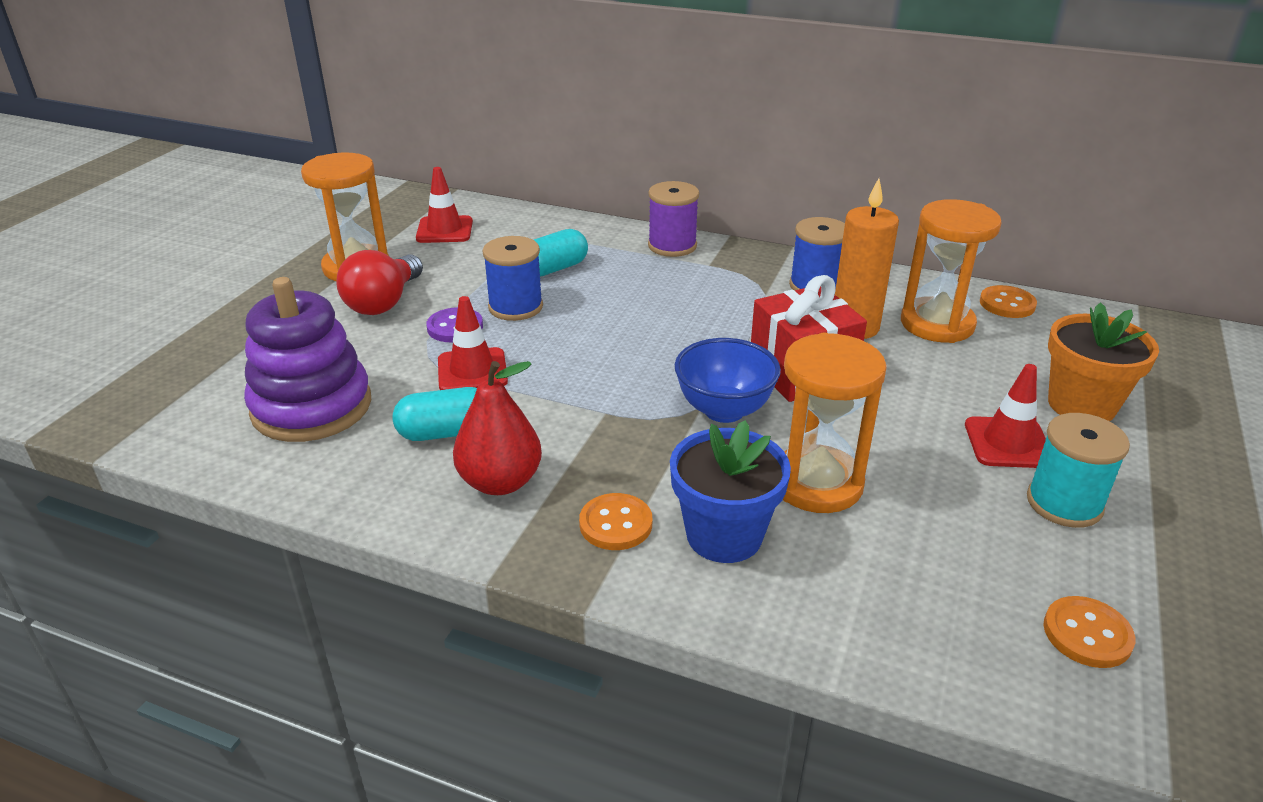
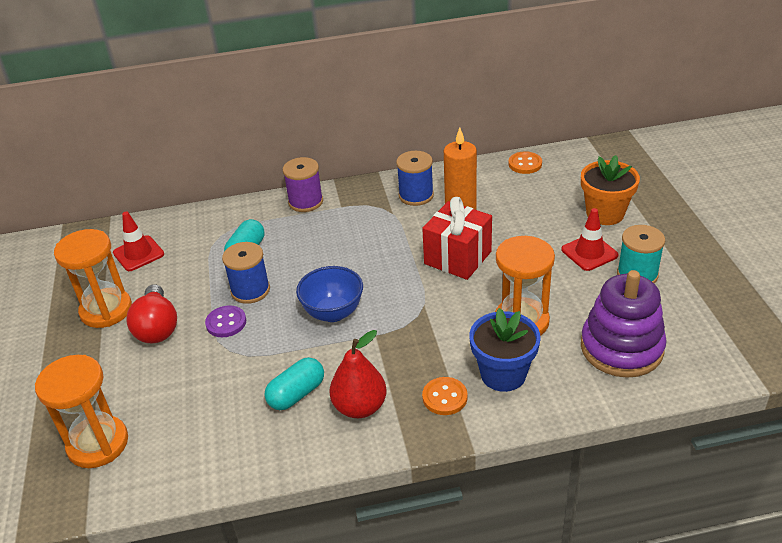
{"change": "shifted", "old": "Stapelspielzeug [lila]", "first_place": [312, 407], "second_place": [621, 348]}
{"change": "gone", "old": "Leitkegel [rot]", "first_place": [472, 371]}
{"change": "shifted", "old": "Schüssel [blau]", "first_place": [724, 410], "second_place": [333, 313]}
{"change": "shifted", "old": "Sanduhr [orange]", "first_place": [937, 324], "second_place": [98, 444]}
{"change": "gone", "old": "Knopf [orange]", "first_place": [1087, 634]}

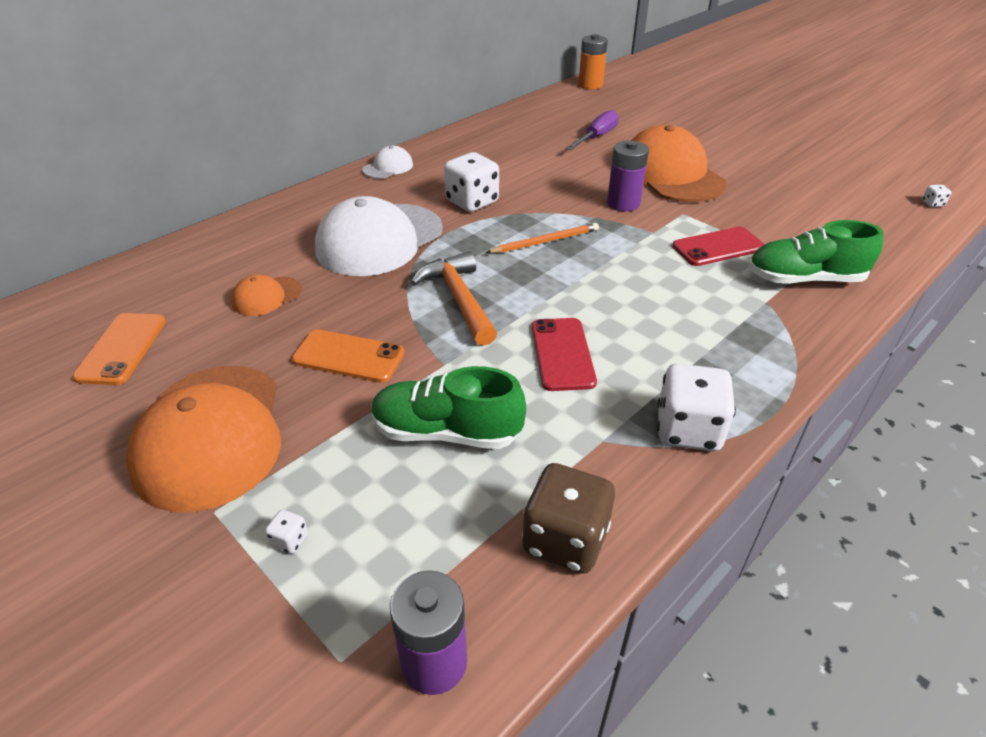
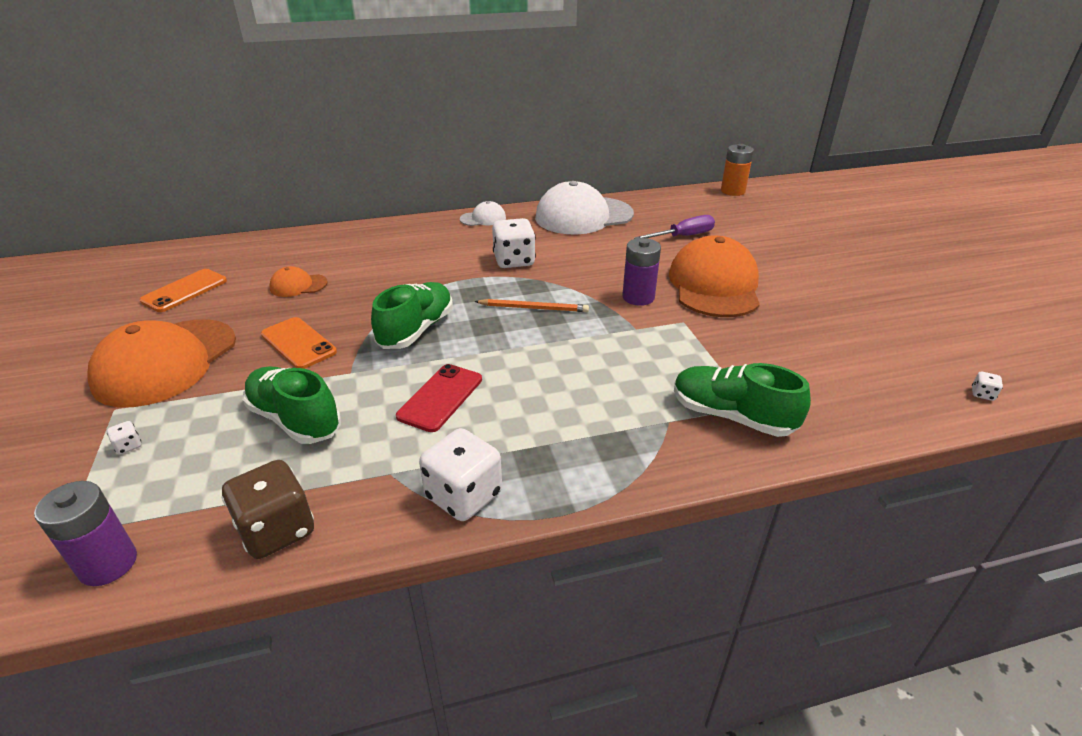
{"change": "shifted", "old": "Kappe [weiß]", "first_place": [379, 240], "second_place": [583, 216]}
{"change": "swapped", "old": "Hammer [orange]", "new": "Schuh [grün]", "first_place": [459, 299], "second_place": [416, 330]}
{"change": "gone", "old": "Handy [rot]", "first_place": [718, 247]}

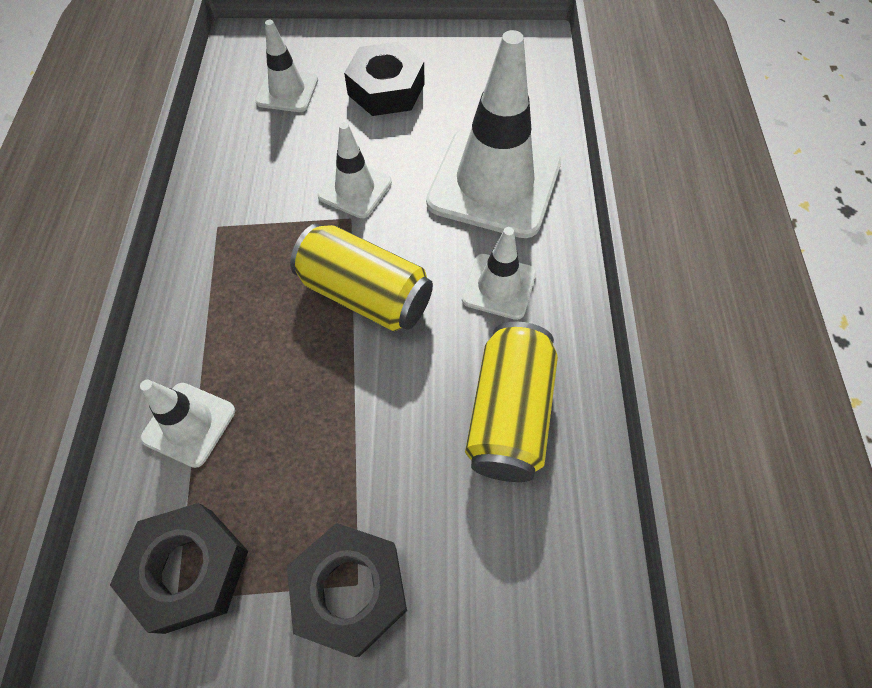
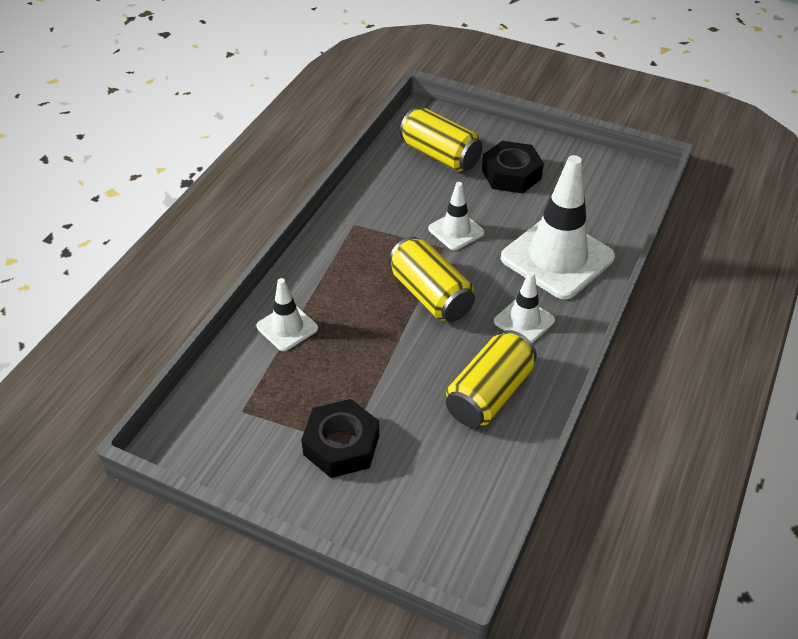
{"change": "gone", "old": "Sechskantmutter [schwarz]", "first_place": [189, 569]}
{"change": "swapped", "old": "Leitkegel [weiß]", "new": "Dose [gelb]", "first_place": [287, 91], "second_place": [440, 155]}

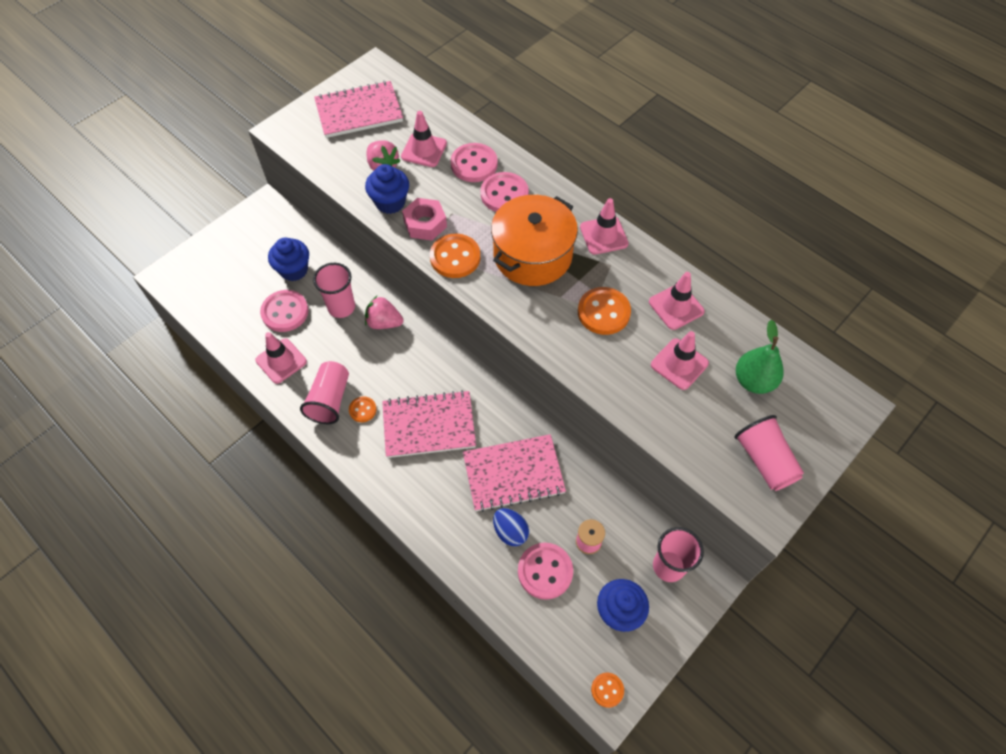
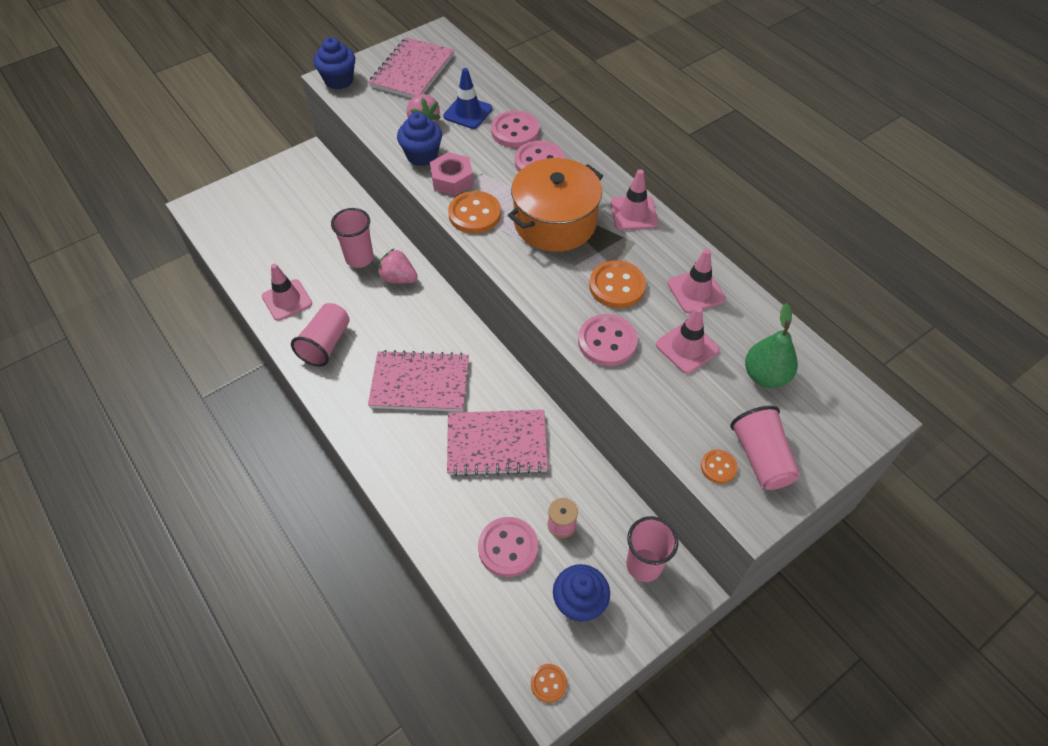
{"change": "shifted", "old": "Knopf [rosa]", "first_place": [285, 312], "second_place": [607, 342]}
{"change": "shifted", "old": "Muffin [blau]", "first_place": [294, 270], "second_place": [339, 80]}
{"change": "rotated", "old": "Notizbuch [rosa]", "first_place": [359, 111], "second_place": [412, 71], "degrees": -60}
{"change": "shifted", "old": "Knopf [orange]", "first_place": [362, 410], "second_place": [718, 467]}
{"change": "repainted", "old": "Leitkegel [rosa]", "new": "Leitkegel [blau]", "first_place": [424, 150], "second_place": [468, 112]}
{"change": "gone", "old": "Ei [blau]", "first_place": [510, 531]}

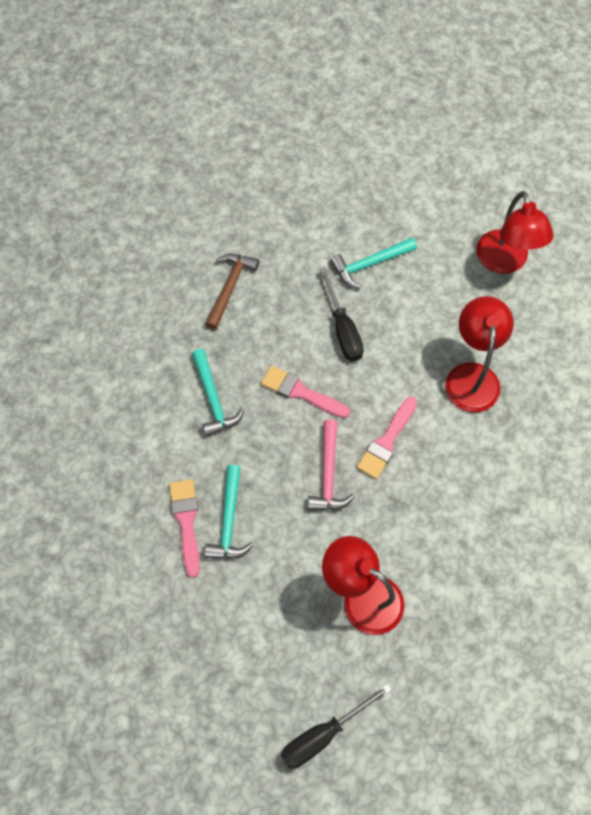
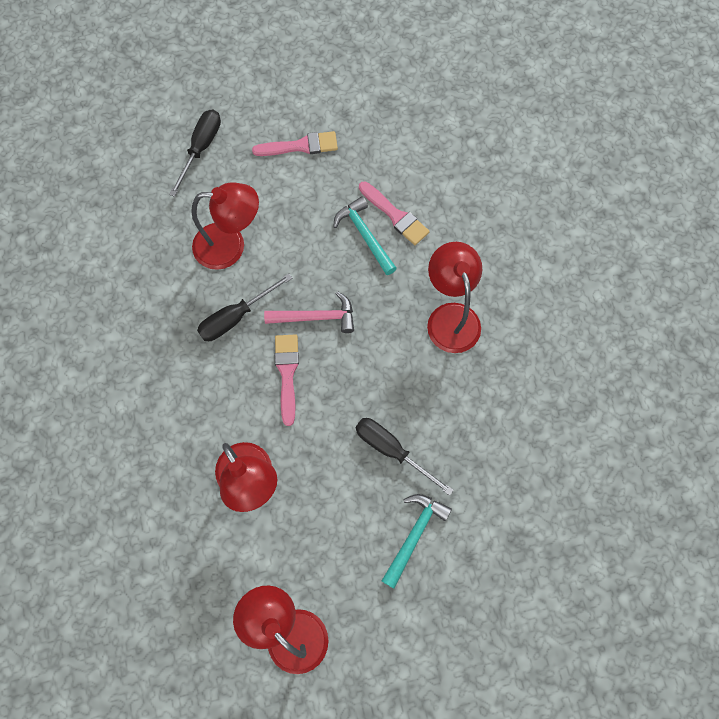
{"change": "swapped", "old": "Hammer [türkis]", "new": "Lampe [rot]", "first_place": [213, 399], "second_place": [450, 316]}
{"change": "gone", "old": "Hammer [braun]", "first_place": [229, 288]}
{"change": "shifted", "old": "Pinsel [rosa]", "first_place": [301, 392], "second_place": [300, 146]}
{"change": "rotated", "old": "Hammer [rosa]", "first_place": [328, 474], "second_place": [315, 317], "degrees": 120}
{"change": "new", "new": "Schraubenzieher [schwarz]", "second_place": [236, 317]}

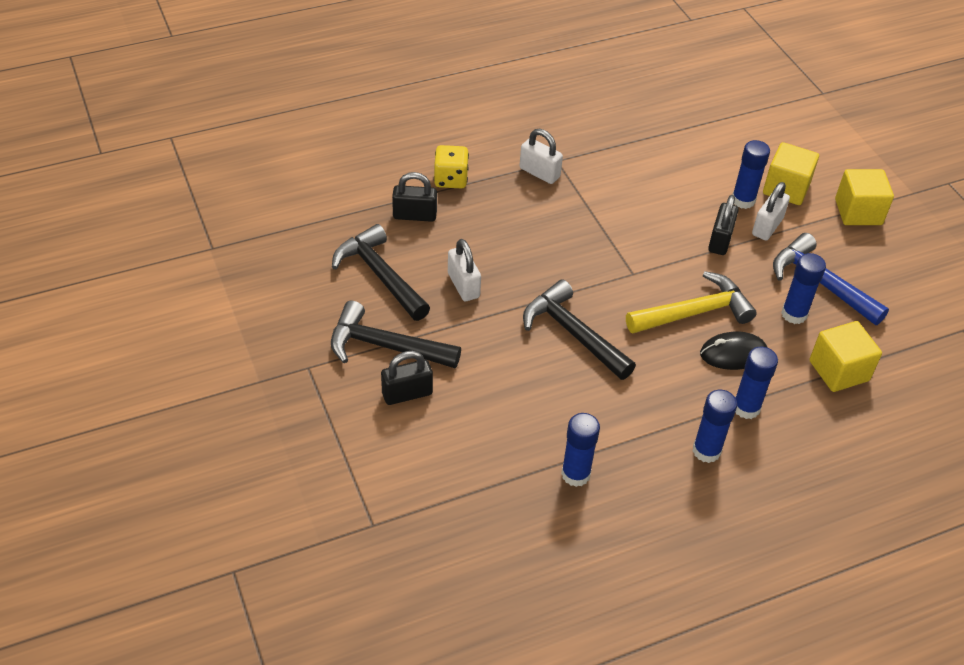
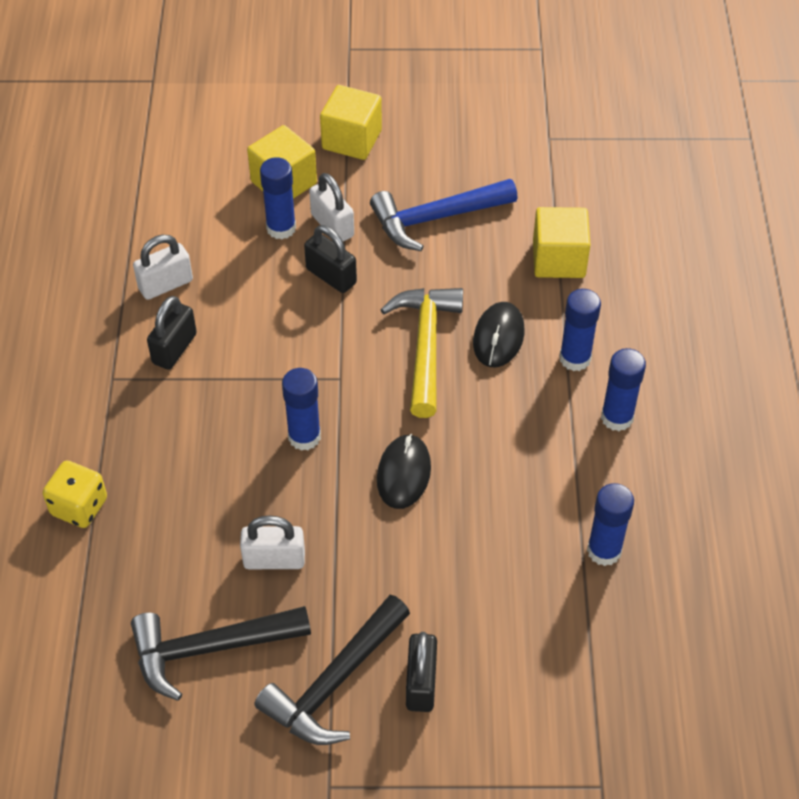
{"change": "shifted", "old": "Vorhängeschloss [schwarz]", "first_place": [414, 215], "second_place": [174, 348]}
{"change": "shifted", "old": "Vorhängeschloss [weiß]", "first_place": [539, 173], "second_place": [165, 284]}
{"change": "swapped", "old": "Hammer [schwarz]", "new": "Computermaus [schwarz]", "first_place": [573, 333], "second_place": [403, 473]}
{"change": "shifted", "old": "Klebestift [blau]", "first_place": [794, 314], "second_place": [304, 437]}

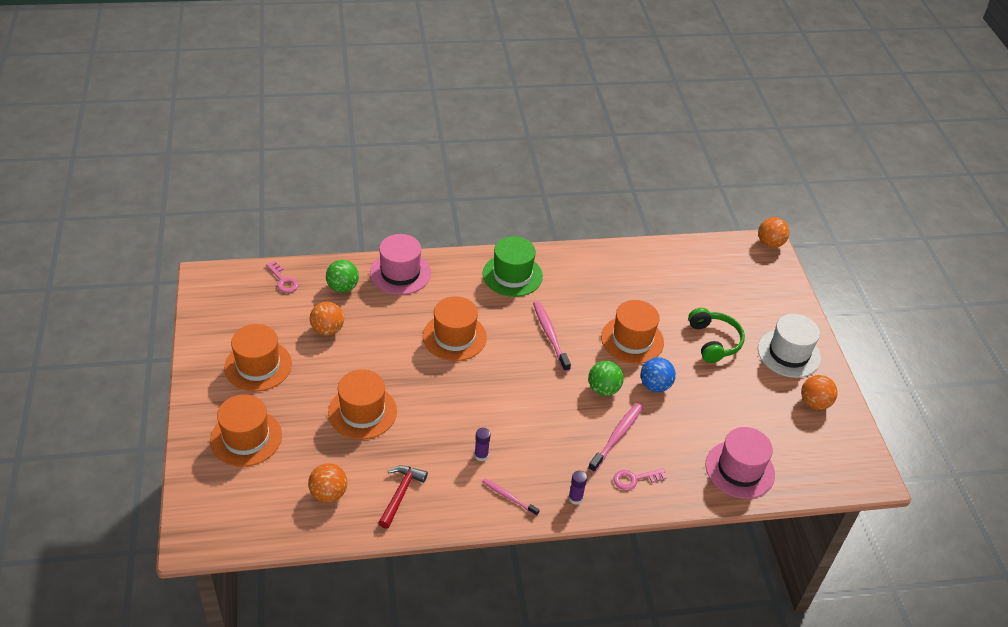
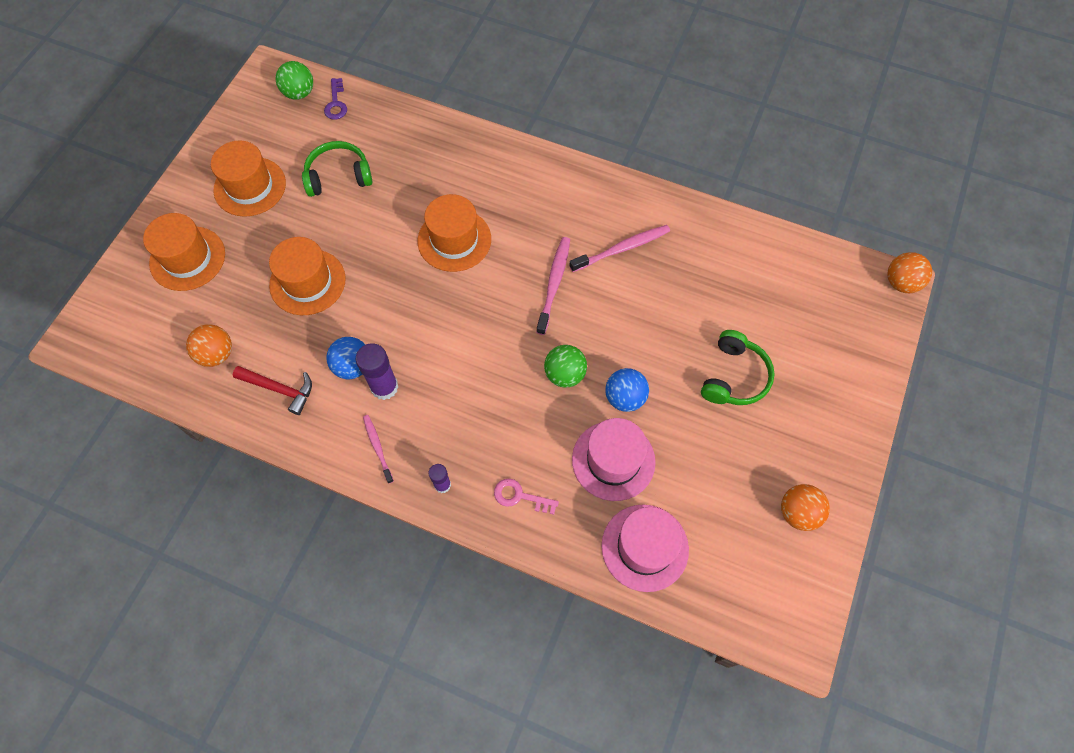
{"change": "repainted", "old": "Schlüssel [rosa]", "new": "Schlüssel [lila]", "first_place": [283, 280], "second_place": [336, 103]}
{"change": "swapped", "old": "Ball [orange]", "new": "Kopfhörer [grün]", "first_place": [327, 330], "second_place": [338, 176]}
{"change": "shifted", "old": "Ball [grün]", "first_place": [343, 287], "second_place": [299, 93]}
{"change": "shifted", "old": "Hut [rosa]", "first_place": [400, 273], "second_place": [613, 460]}
{"change": "rotated", "old": "Hammer [rot]", "first_place": [400, 494], "second_place": [279, 389], "degrees": 60}
{"change": "scaled", "old": "Klebestift [lila]", "first_place": [481, 455], "second_place": [384, 387], "factor": 1.72}
{"change": "gone", "old": "Hut [grün]", "first_place": [512, 275]}
{"change": "shifted", "old": "Zahnbürste [rosa]", "first_place": [617, 436], "second_place": [622, 248]}
{"change": "gone", "old": "Hut [orange]", "first_place": [632, 340]}
{"change": "gone", "old": "Hut [weiß]", "first_place": [789, 353]}
{"change": "new", "new": "Ball [blau]", "second_place": [353, 366]}

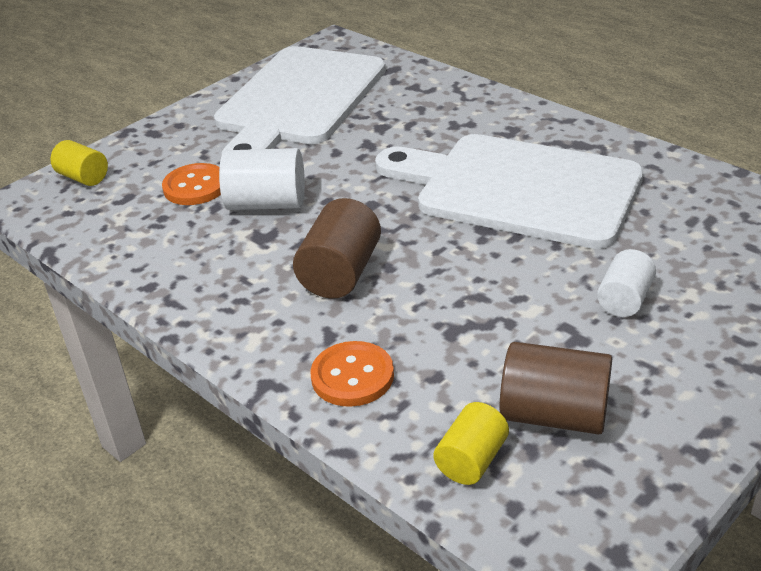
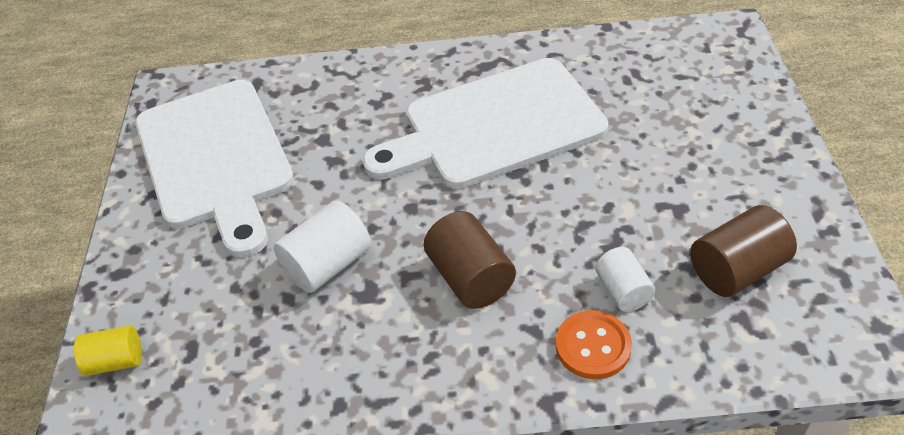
{"change": "gone", "old": "Knopf [orange]", "first_place": [195, 187]}
{"change": "gone", "old": "Vollzylinder [gelb]", "first_place": [471, 460]}
{"change": "shifted", "old": "Vollzylinder [weiß]", "first_place": [624, 299], "second_place": [623, 291]}

